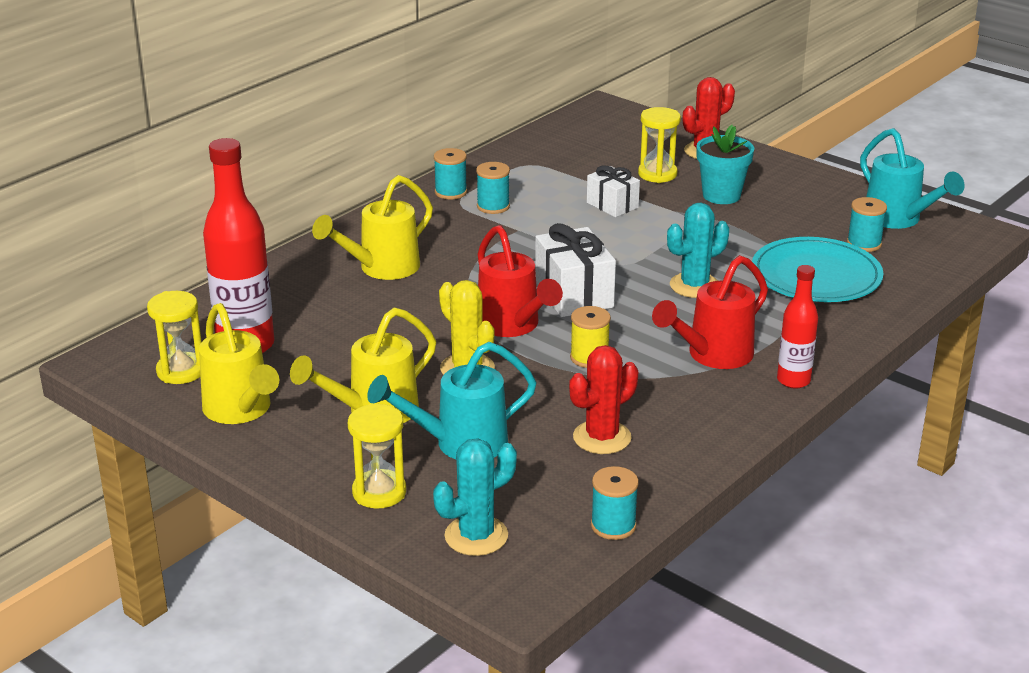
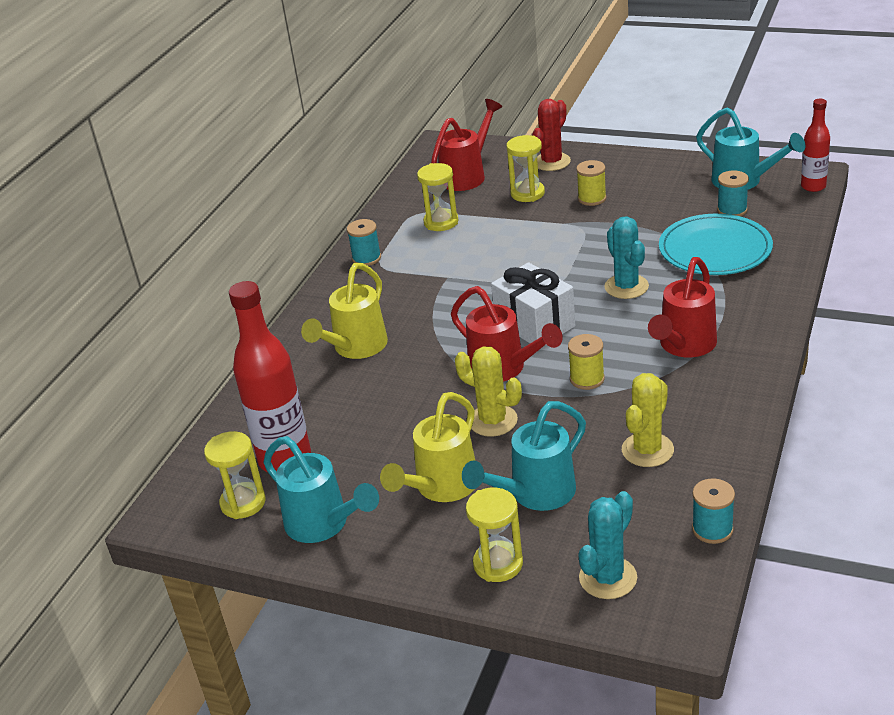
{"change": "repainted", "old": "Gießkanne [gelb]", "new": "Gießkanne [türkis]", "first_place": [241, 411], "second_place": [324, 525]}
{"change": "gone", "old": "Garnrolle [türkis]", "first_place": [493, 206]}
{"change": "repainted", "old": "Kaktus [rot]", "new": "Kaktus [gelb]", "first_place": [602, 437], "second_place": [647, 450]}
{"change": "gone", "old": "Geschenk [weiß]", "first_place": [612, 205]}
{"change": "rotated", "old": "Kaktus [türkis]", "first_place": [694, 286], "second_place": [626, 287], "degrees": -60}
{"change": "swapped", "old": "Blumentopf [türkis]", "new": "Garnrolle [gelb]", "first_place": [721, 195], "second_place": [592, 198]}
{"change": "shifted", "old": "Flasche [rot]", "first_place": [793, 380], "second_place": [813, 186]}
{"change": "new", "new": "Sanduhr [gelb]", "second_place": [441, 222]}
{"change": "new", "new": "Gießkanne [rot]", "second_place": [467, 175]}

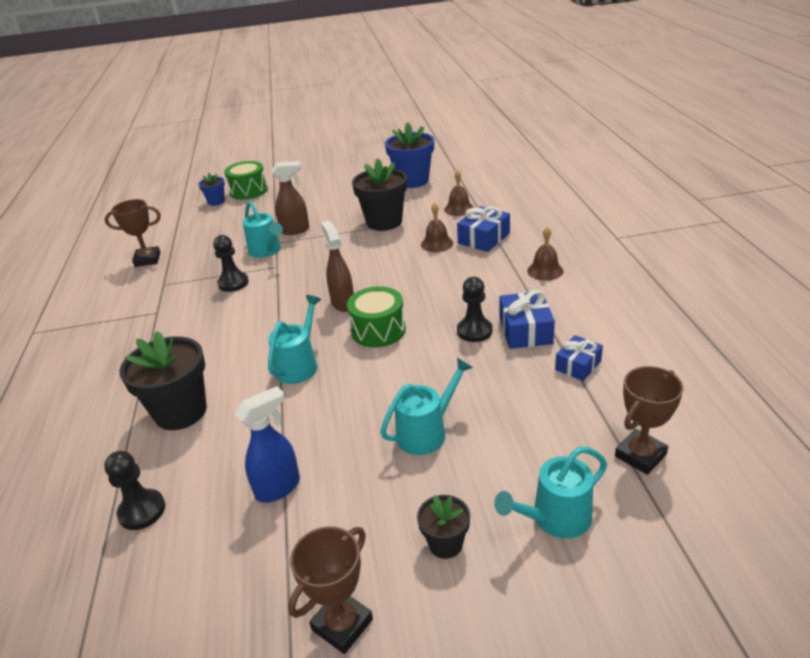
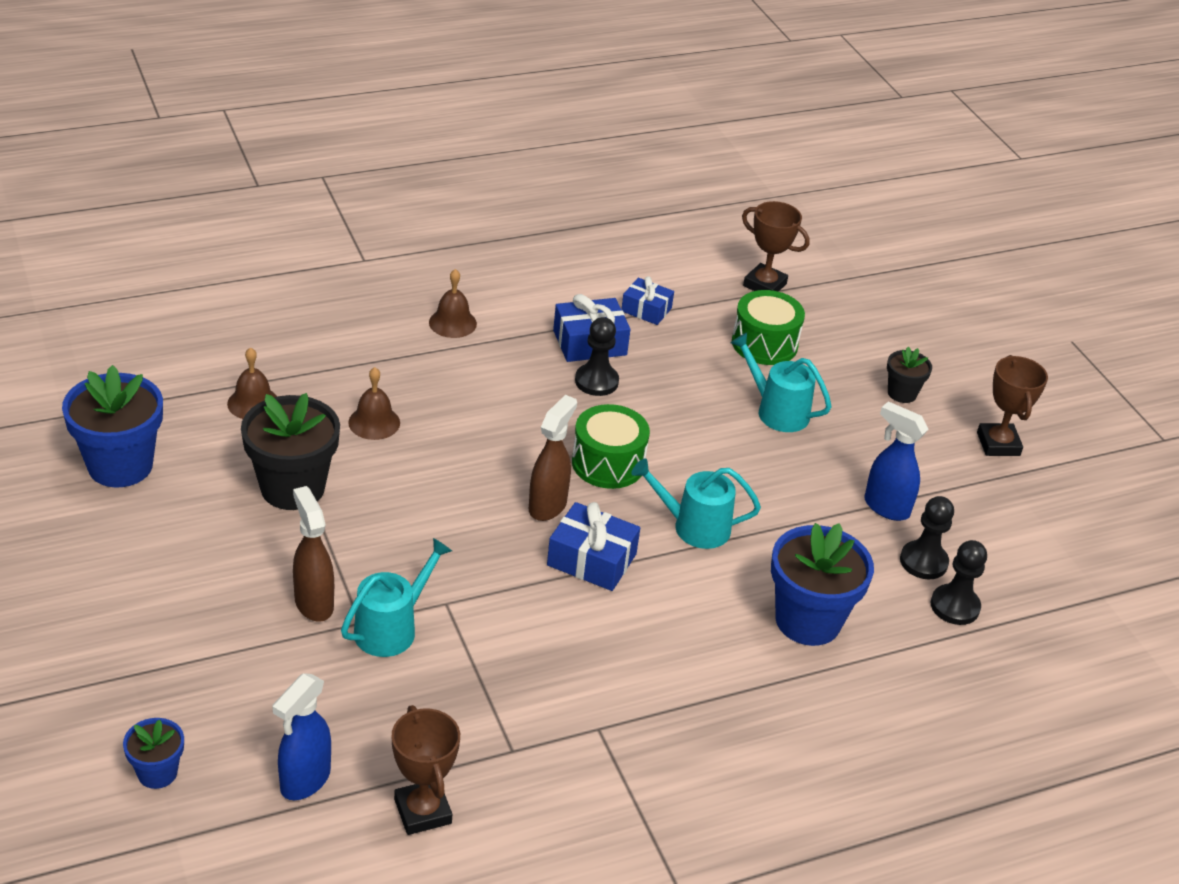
{"change": "repainted", "old": "Blumentopf [schwarz]", "new": "Blumentopf [blau]", "first_place": [181, 412], "second_place": [808, 621]}
{"change": "shifted", "old": "Bauer [schwarz]", "first_place": [233, 283], "second_place": [923, 562]}
{"change": "shifted", "old": "Trommel [grün]", "first_place": [248, 191], "second_place": [764, 344]}
{"change": "rotated", "old": "Pokal [braun]", "first_place": [342, 624], "second_place": [998, 444], "degrees": 60}
{"change": "rotated", "old": "Sprühflasche [braun]", "first_place": [343, 303], "second_place": [548, 506], "degrees": 150}
{"change": "shifted", "old": "Geschenk [blau]", "first_place": [483, 238], "second_place": [591, 560]}
{"change": "gone", "old": "Gießkanne [türkis]", "first_place": [555, 518]}
{"change": "new", "new": "Sprühflasche [blau]", "second_place": [304, 781]}

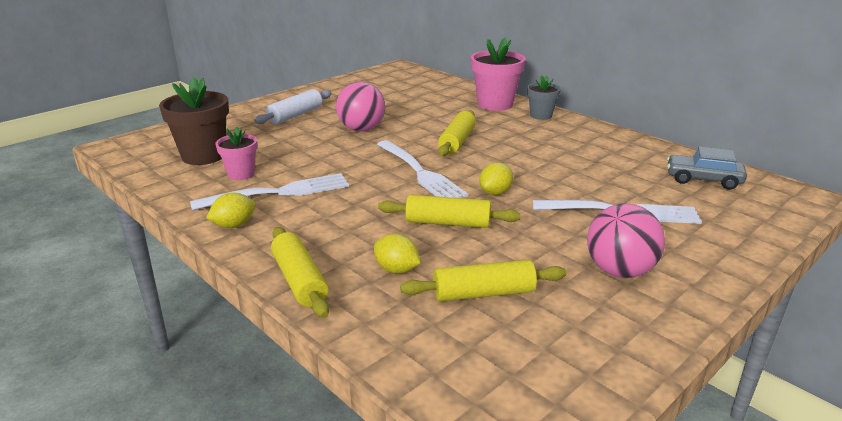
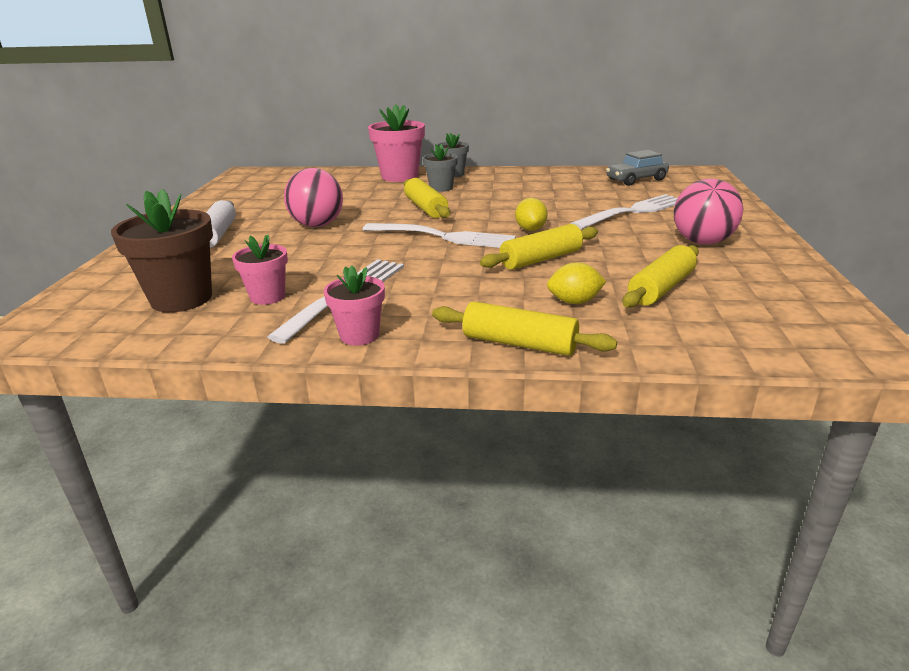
{"change": "swapped", "old": "Zitrone [gelb]", "new": "Blumentopf [rosa]", "first_place": [234, 225], "second_place": [359, 335]}
{"change": "new", "new": "Blumentopf [grau]", "second_place": [441, 188]}

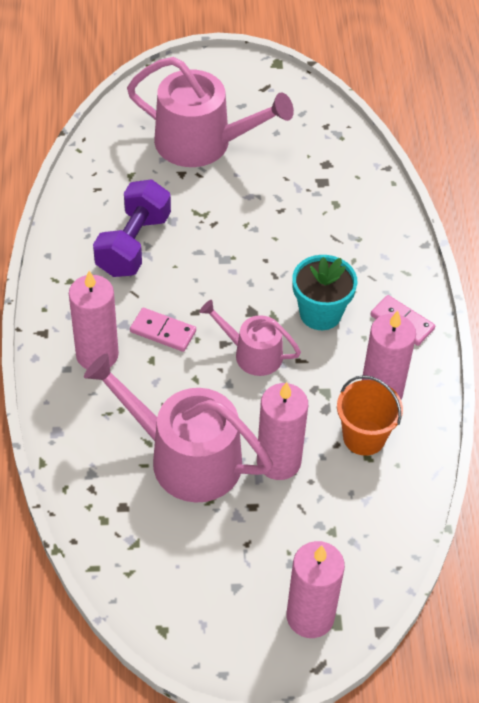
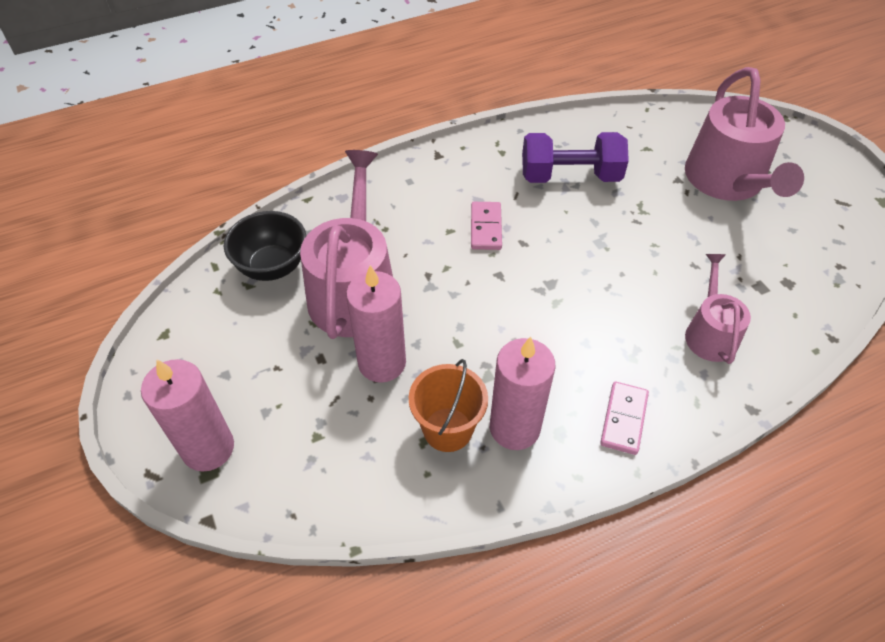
{"change": "gone", "old": "Kerze [rosa]", "first_place": [97, 355]}
{"change": "shifted", "old": "Gießkanne [rosa]", "first_place": [252, 354], "second_place": [710, 333]}
{"change": "gone", "old": "Blumentopf [türkis]", "first_place": [320, 313]}
{"change": "new", "new": "Schüssel [schwarz]", "second_place": [272, 267]}

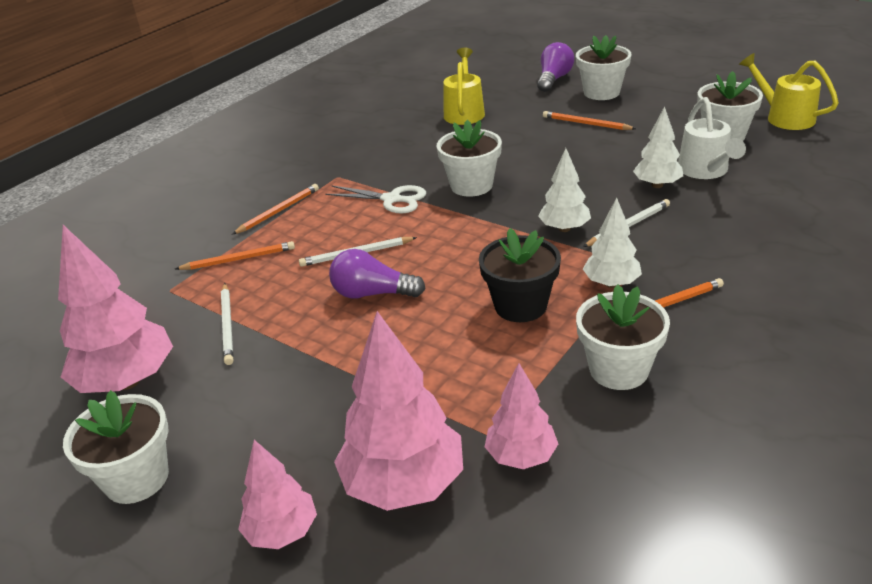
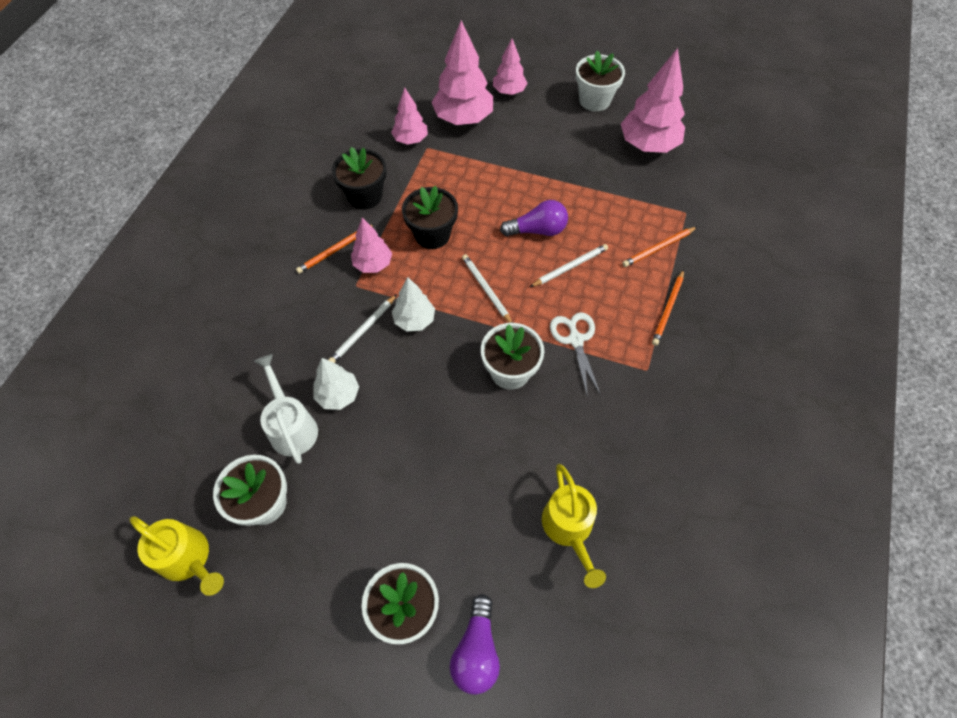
{"change": "shifted", "old": "Bleistift [weiß]", "first_place": [228, 325], "second_place": [486, 289]}
{"change": "rotated", "old": "Schere [weiß]", "first_place": [392, 199], "second_place": [575, 340], "degrees": 75}
{"change": "gone", "old": "Bleistift [orange]", "first_place": [586, 124]}
{"change": "repainted", "old": "Blumentopf [weiß]", "new": "Blumentopf [schwarz]", "first_place": [618, 369], "second_place": [365, 196]}
{"change": "repainted", "old": "Baum [weiß]", "new": "Baum [rosa]", "first_place": [611, 283], "second_place": [373, 264]}

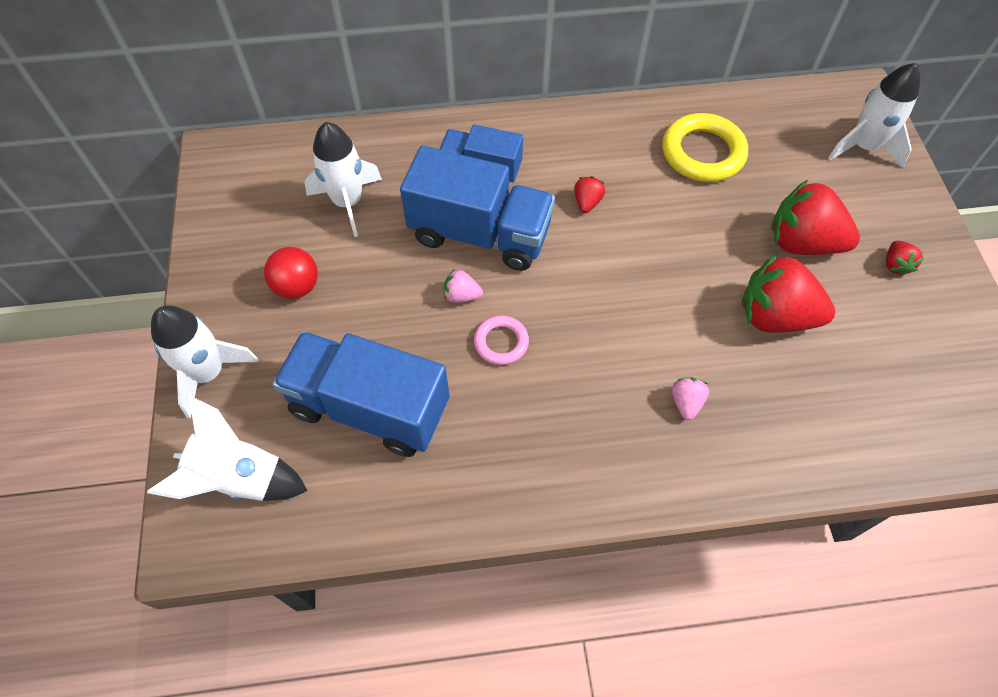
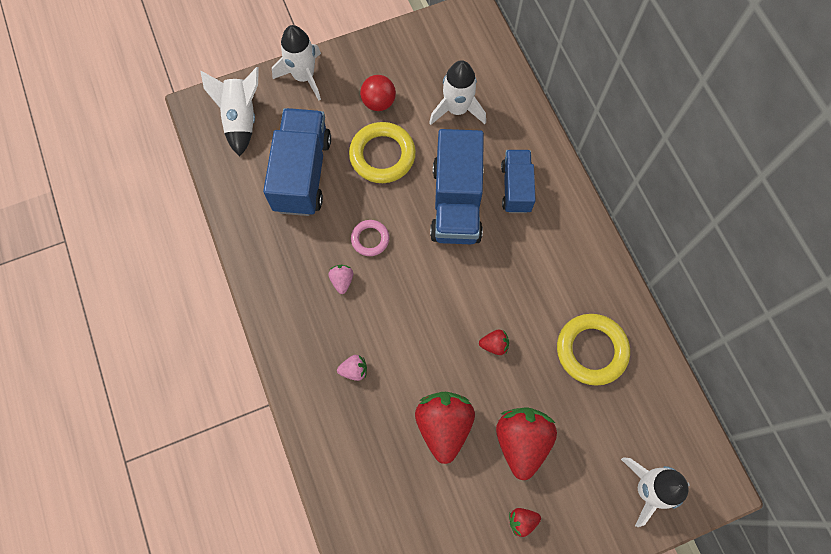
{"change": "shifted", "old": "Erdbeere [rosa]", "first_place": [461, 296], "second_place": [342, 281]}
{"change": "shifted", "old": "Erdbeere [rot]", "first_place": [587, 202], "second_place": [494, 345]}
{"change": "new", "new": "Ring [gelb]", "second_place": [382, 155]}

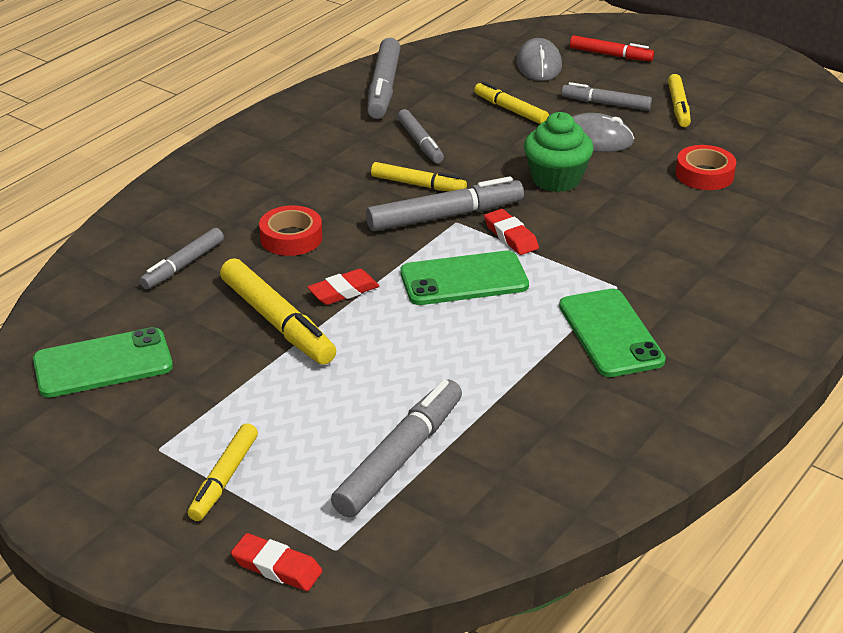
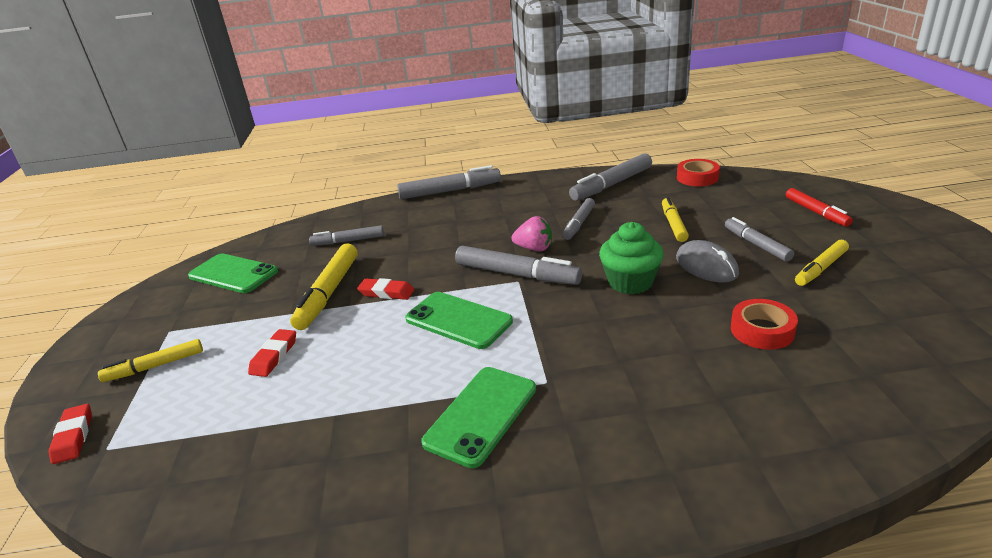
{"change": "shifted", "old": "Klebeband [rot]", "first_place": [291, 238], "second_place": [697, 178]}
{"change": "shifted", "old": "Filzstift [grau]", "first_place": [400, 458], "second_place": [450, 191]}
{"change": "swapped", "old": "Filzstift [gelb]", "new": "Erdbeere [rosa]", "first_place": [418, 185], "second_place": [534, 248]}
{"change": "shifted", "old": "Radiergummi [rot]", "first_place": [510, 236], "second_place": [274, 356]}
{"change": "gone", "old": "Computermaus [grau]", "first_place": [539, 65]}

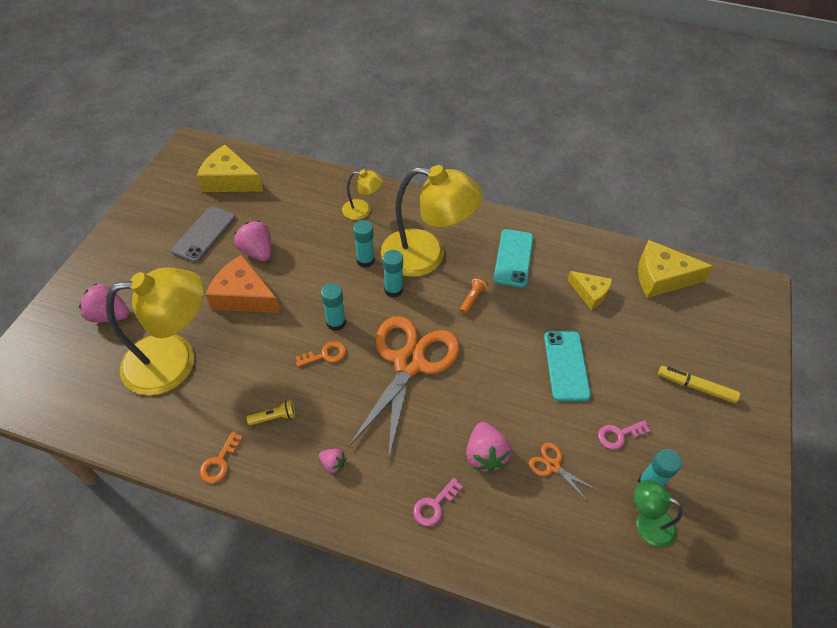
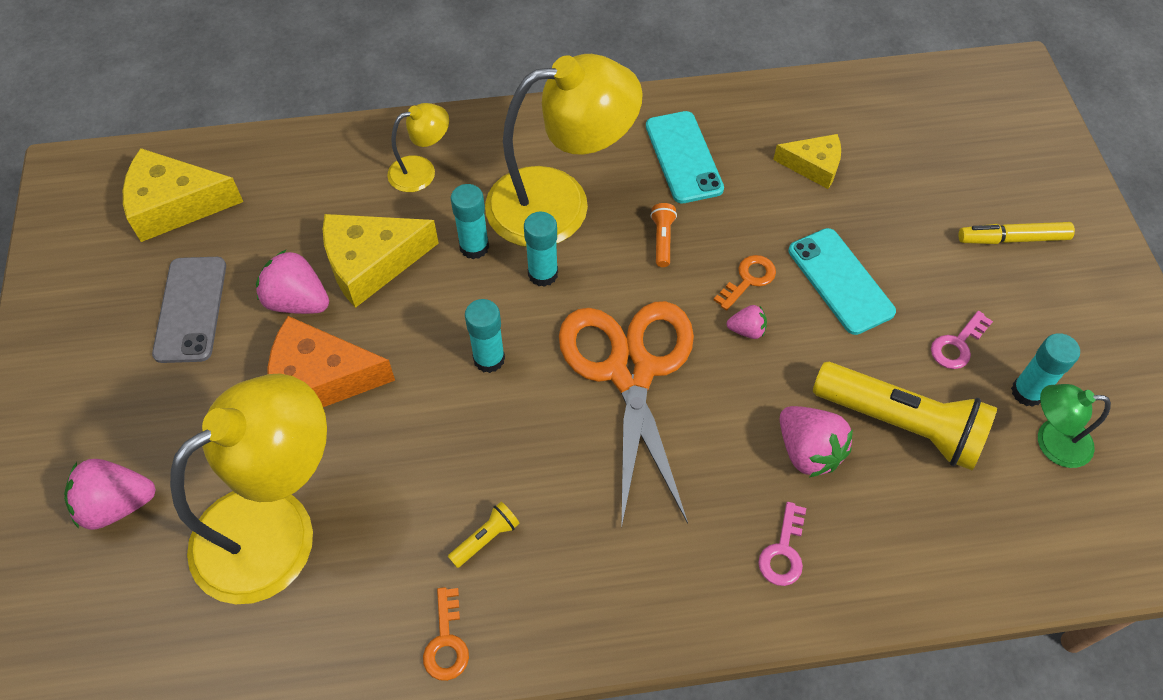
{"change": "shifted", "old": "Schlüssel [orange]", "first_place": [325, 355], "second_place": [748, 280]}
{"change": "shifted", "old": "Erdbeere [rosa]", "first_place": [333, 464], "second_place": [746, 330]}
{"change": "swapped", "old": "Schere [orange]", "new": "Taschenlampe [gelb]", "first_place": [553, 466], "second_place": [901, 424]}
{"change": "shifted", "old": "Käse [gelb]", "first_place": [662, 277], "second_place": [371, 263]}

